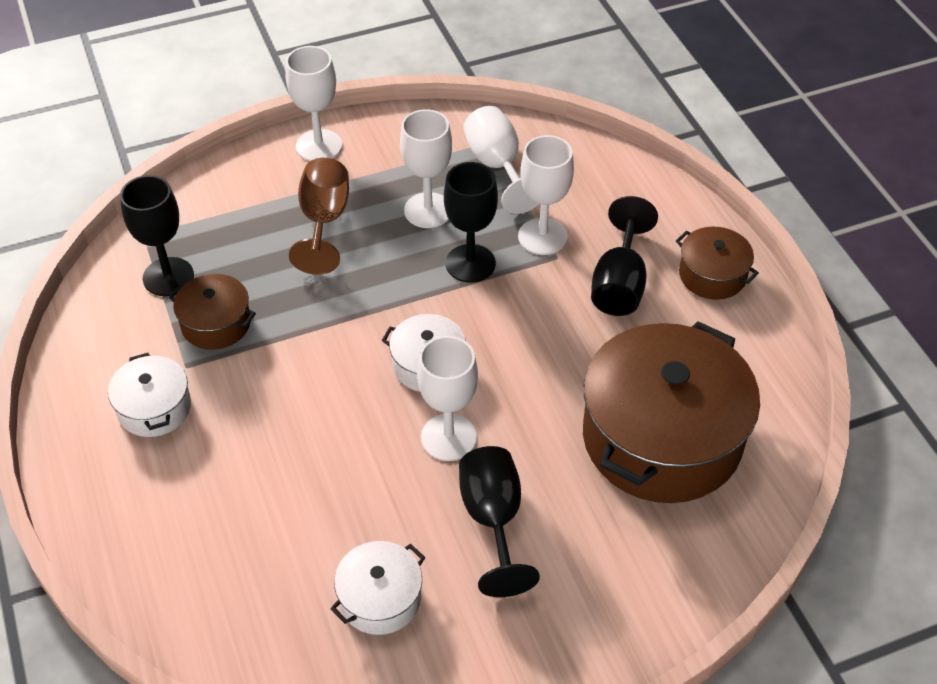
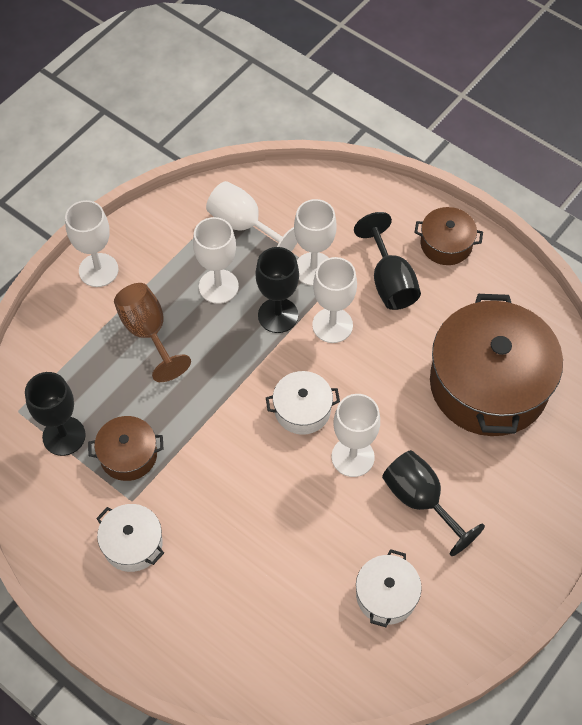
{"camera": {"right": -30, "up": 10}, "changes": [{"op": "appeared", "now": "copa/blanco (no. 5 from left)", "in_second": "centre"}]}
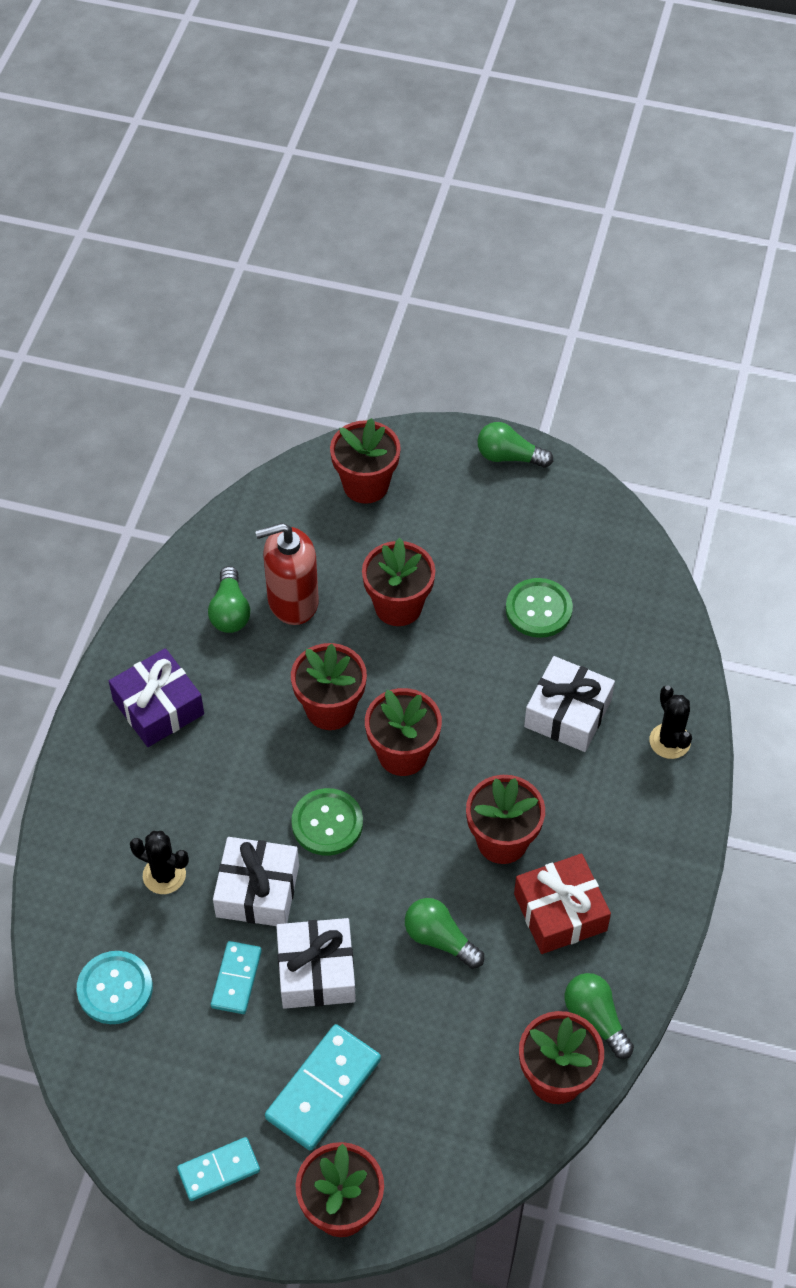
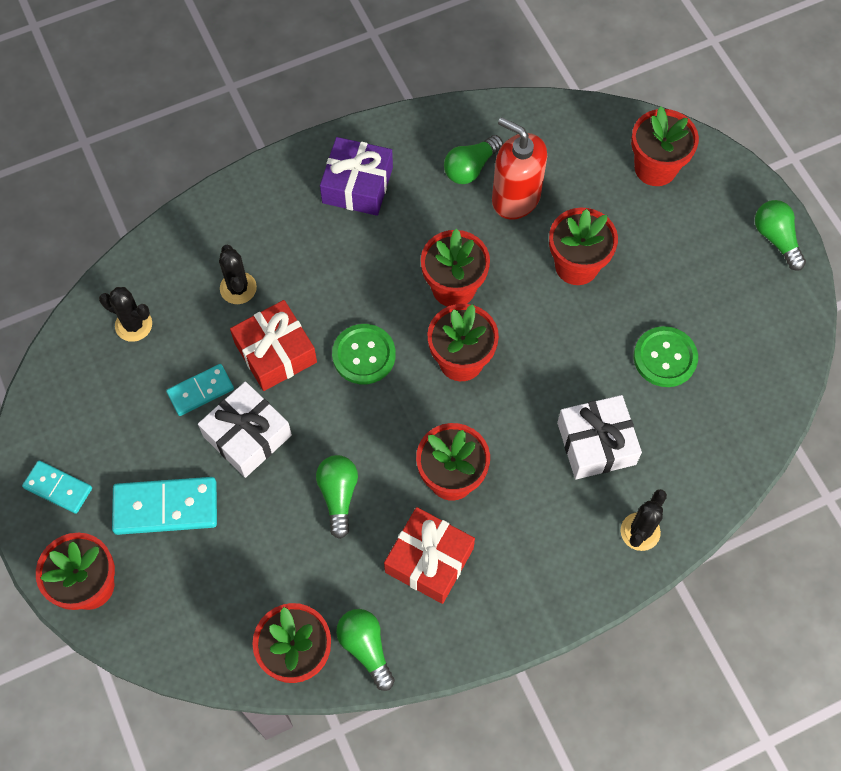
{"camera": {"right": 50, "up": 10}, "changes": [{"op": "colour", "was": "regalo/blanco (no. 1 from left)", "now": "regalo/rojo (no. 1 from left)", "in_first": "bottom left", "in_second": "middle left"}, {"op": "exchanged", "was": "botón/turquesa", "now": "cactus/negro (no. 1 from left)", "in_first": "bottom left", "in_second": "middle left"}, {"op": "spun", "was": "bombilla/verde (no. 4 from left in the first image)", "in_first": "bottom right", "in_second": "bottom centre", "clockwise": -45}]}
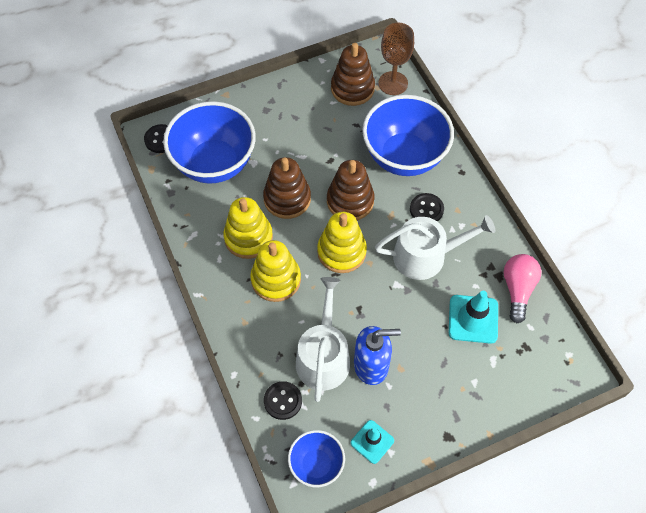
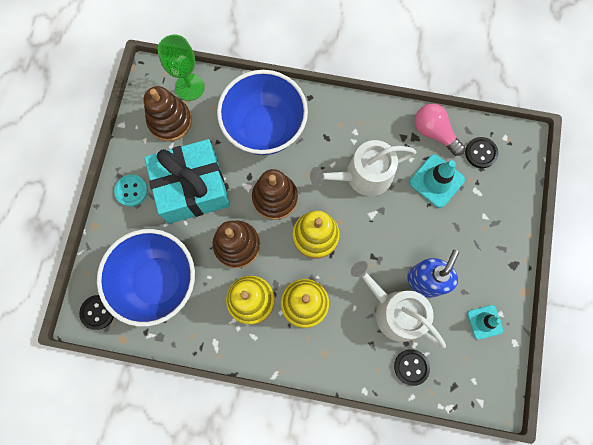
{"camera": {"right": -55, "up": 15}, "changes": [{"op": "colour", "was": "copa/marrón", "now": "copa/verde", "in_first": "top centre", "in_second": "top left"}, {"op": "relocated", "was": "botón/negro (no. 3 from left)", "in_first": "centre", "in_second": "middle right"}, {"op": "spun", "was": "regadera/blanco (no. 2 from left in the first image)", "in_first": "middle right", "in_second": "centre", "clockwise": -135}, {"op": "missing", "was": "cuenco/azul (no. 2 from left)", "in_first": "bottom centre"}, {"op": "appeared", "now": "regalo/turquesa", "in_second": "middle left"}, {"op": "appeared", "now": "botón/turquesa", "in_second": "middle left"}]}
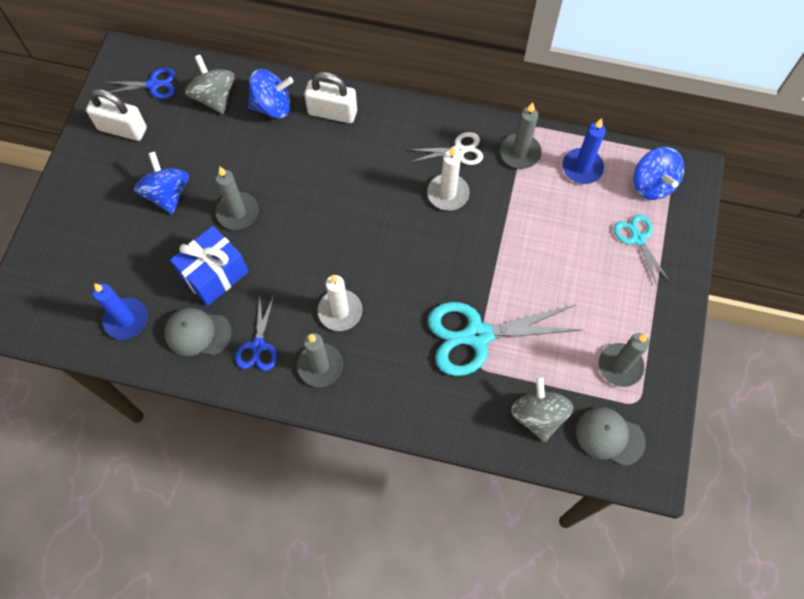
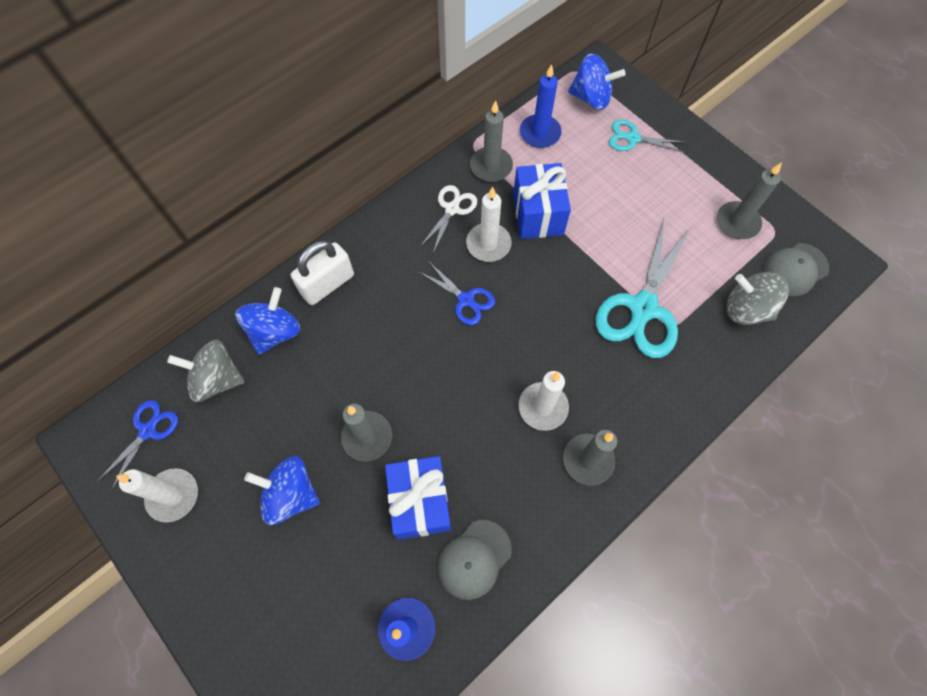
{"camera": {"right": -55, "up": 0}, "changes": [{"op": "exchanged", "was": "candado/blanco (no. 1 from left)", "now": "vela/blanco (no. 1 from left)", "in_first": "top left", "in_second": "bottom left"}, {"op": "relocated", "was": "tijeras/azul (no. 2 from left)", "in_first": "middle left", "in_second": "centre"}, {"op": "appeared", "now": "regalo/azul (no. 2 from left)", "in_second": "top centre"}]}
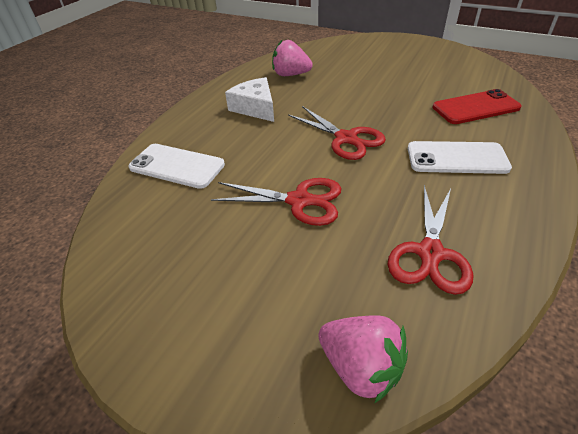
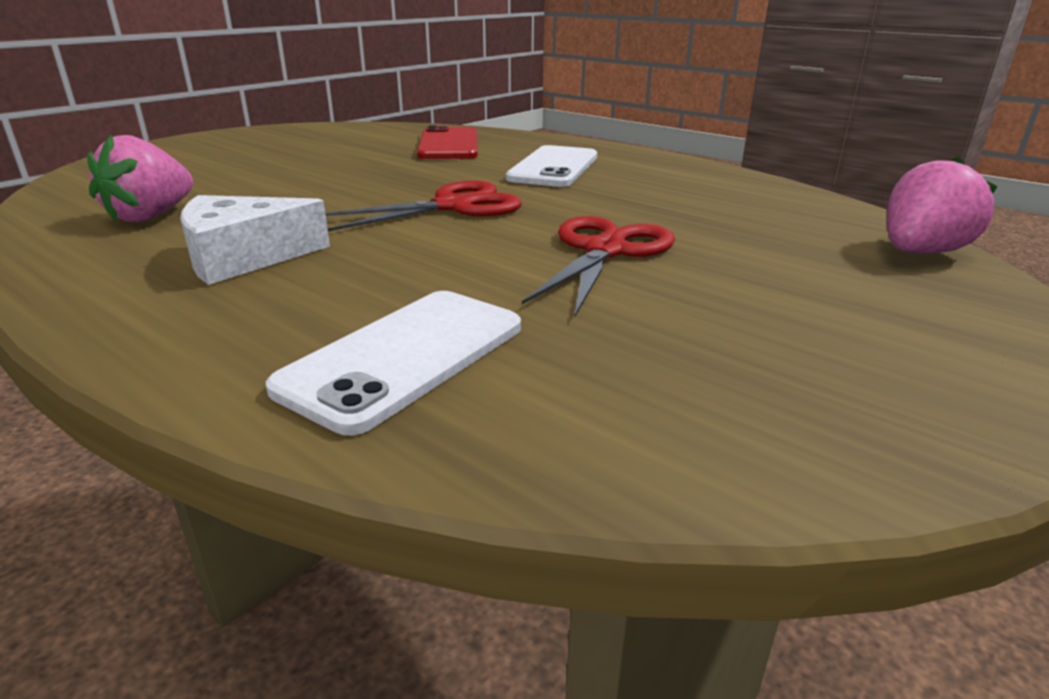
{"camera": {"right": -80, "up": -15}, "changes": [{"op": "missing", "was": "tijeras/rojo (no. 3 from left)", "in_first": "middle right"}]}
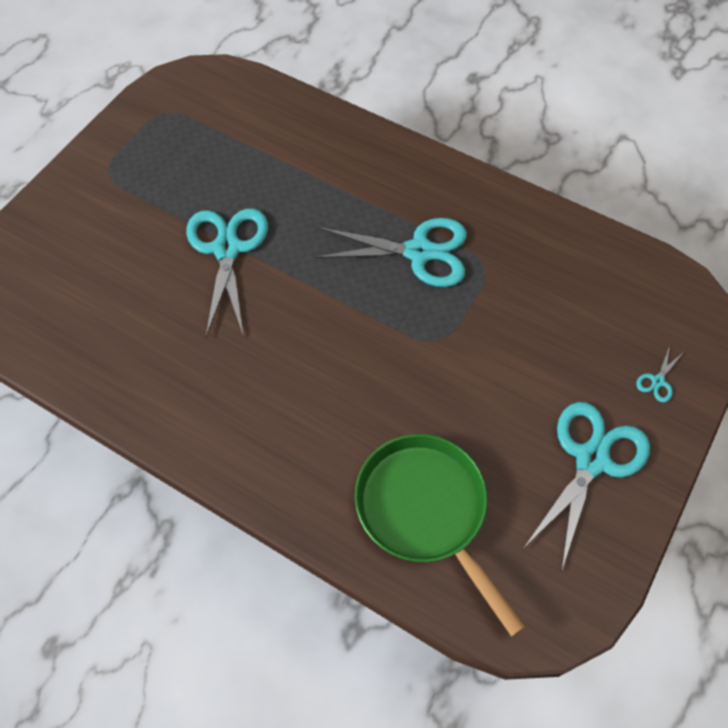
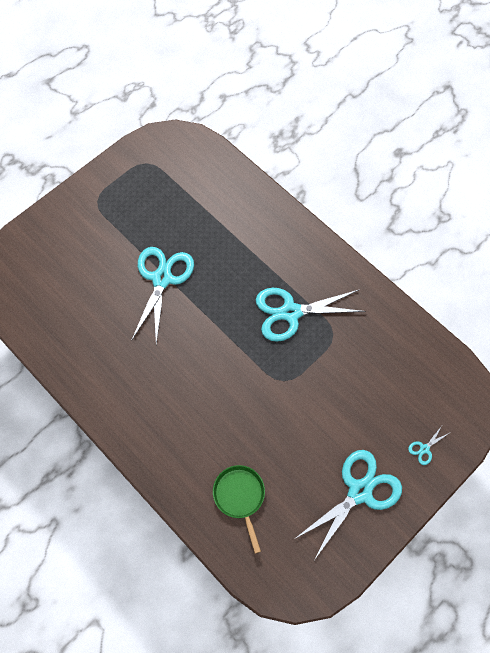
{"camera": {"right": 15, "up": 5}, "changes": [{"op": "spun", "was": "tijeras/turquesa (no. 2 from left)", "in_first": "centre", "in_second": "centre", "clockwise": 150}, {"op": "size", "was": "sartén/verde", "in_first": "bottom centre", "in_second": "bottom centre", "ratio": 0.6}]}
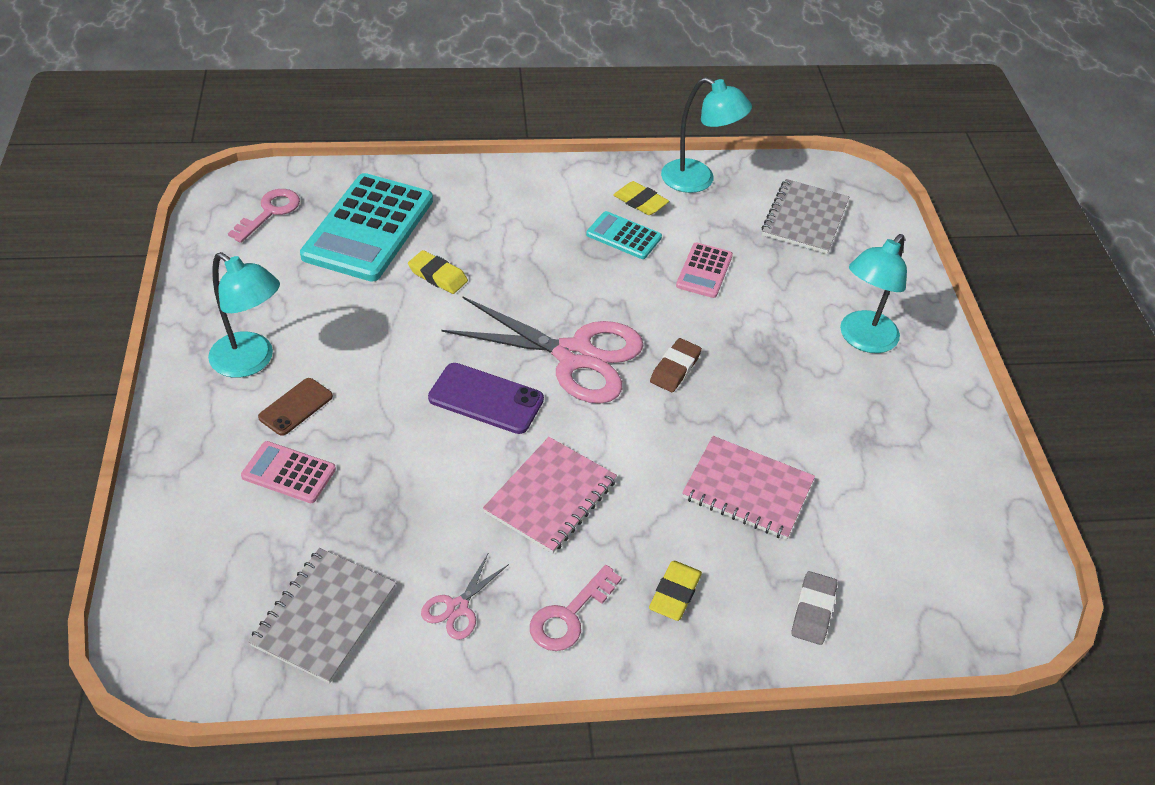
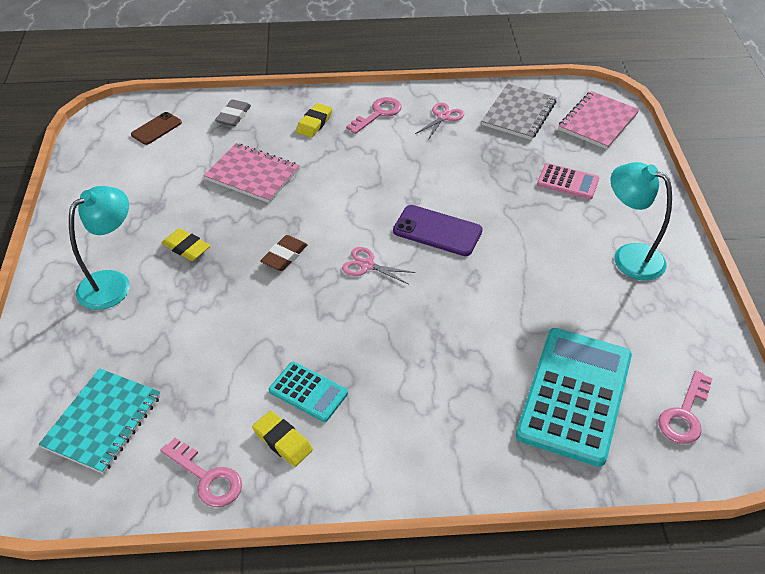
{"camera": {"right": -175, "up": 0}, "changes": [{"op": "exchanged", "was": "lámpara/turquesa (no. 2 from left)", "now": "llave/rosa (no. 1 from left)", "in_first": "top centre", "in_second": "bottom left"}, {"op": "colour", "was": "cuaderno/gris (no. 2 from left)", "now": "cuaderno/turquesa", "in_first": "top right", "in_second": "bottom left"}, {"op": "missing", "was": "calculadora/rosa (no. 2 from left)", "in_first": "centre"}, {"op": "relocated", "was": "goma de borrar/amarillo (no. 1 from left)", "in_first": "centre", "in_second": "middle left"}, {"op": "size", "was": "tijeras/rosa (no. 2 from left in the first image)", "in_first": "centre", "in_second": "centre", "ratio": 0.43}, {"op": "relocated", "was": "móvil/marrón", "in_first": "middle left", "in_second": "top left"}, {"op": "relocated", "was": "cuaderno/rosa (no. 1 from left in the first image)", "now": "cuaderno/rosa (no. 2 from left)", "in_first": "centre", "in_second": "top right"}]}
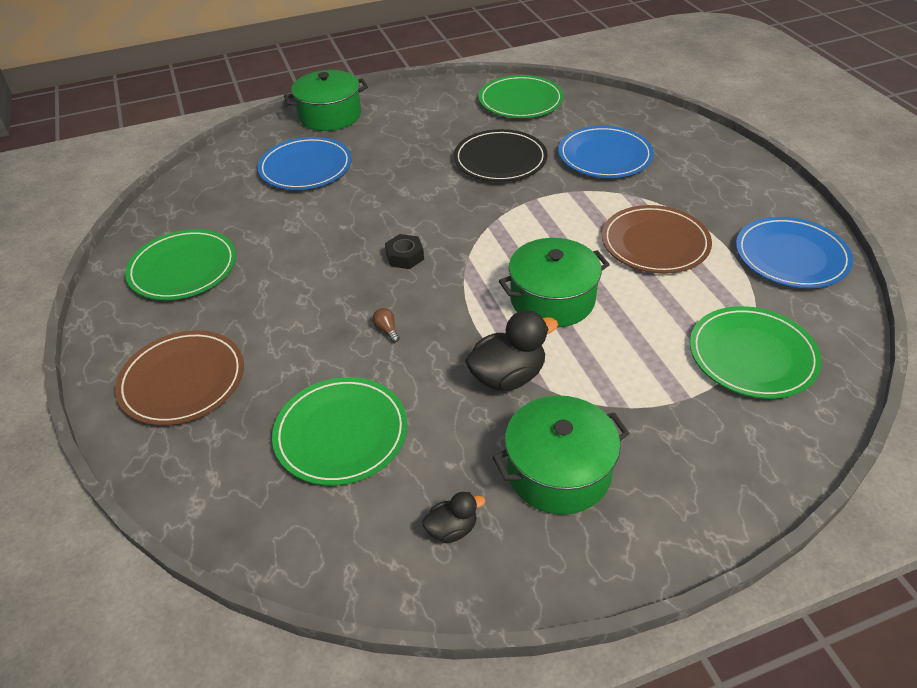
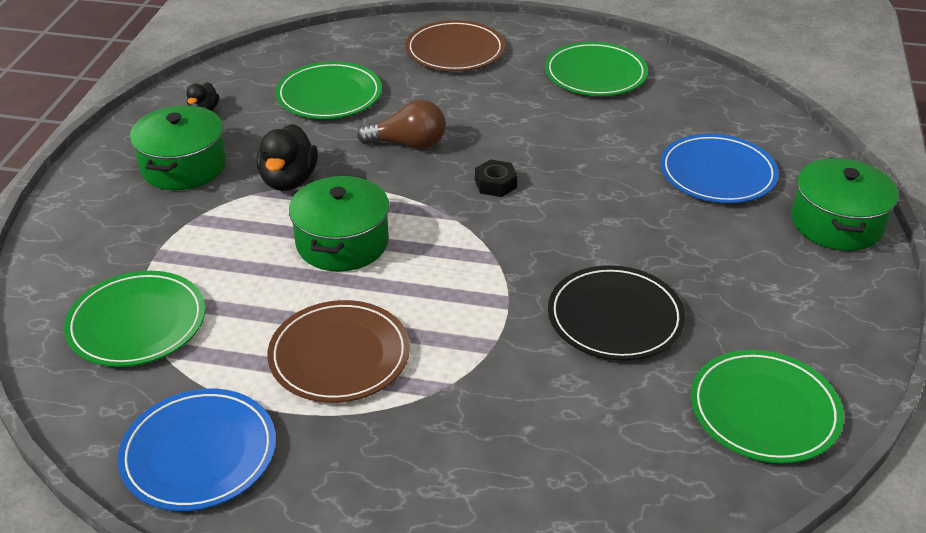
{"camera": {"right": 120, "up": -5}, "changes": [{"op": "missing", "was": "plato/azul (no. 2 from left)", "in_first": "top centre"}, {"op": "size", "was": "bombilla/marrón", "in_first": "centre", "in_second": "top centre", "ratio": 2.33}]}
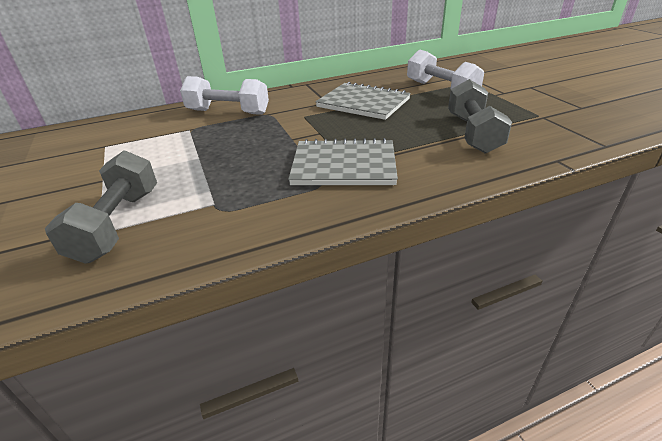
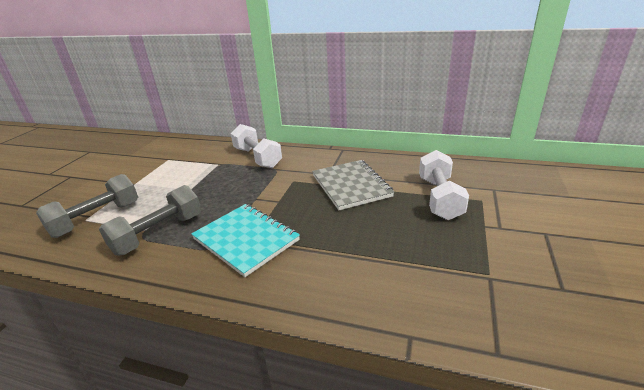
{"camera": {"right": 40, "up": -5}, "changes": [{"op": "relocated", "was": "mancuerna/gris (no. 2 from left)", "in_first": "top right", "in_second": "middle left"}, {"op": "colour", "was": "cuaderno/gris (no. 1 from left)", "now": "cuaderno/turquesa", "in_first": "centre", "in_second": "centre"}]}
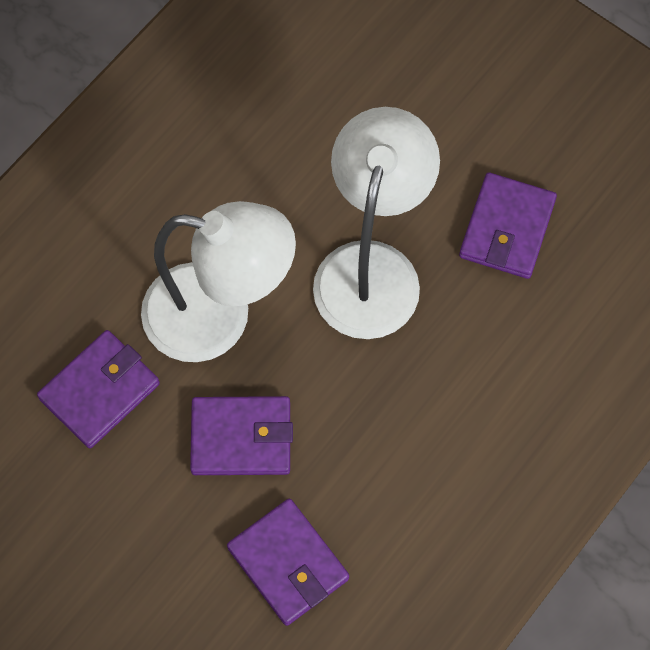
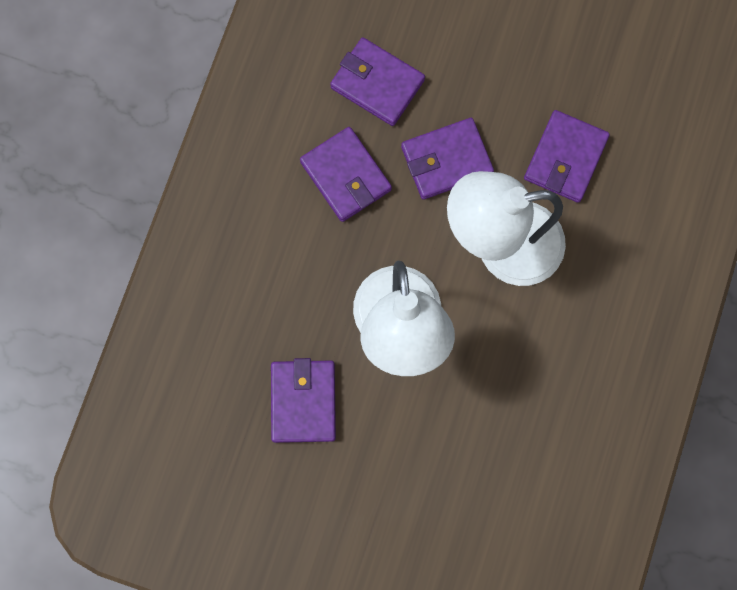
{"camera": {"right": 160, "up": 10}, "changes": [{"op": "appeared", "now": "cartera/morado (no. 2 from left)", "in_second": "top centre"}]}
